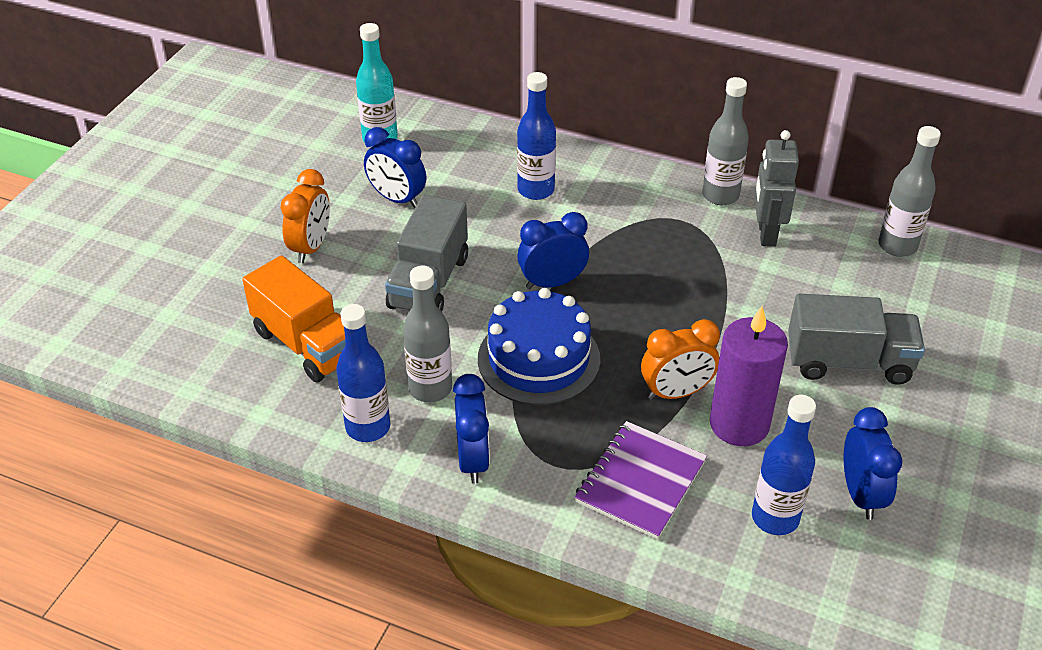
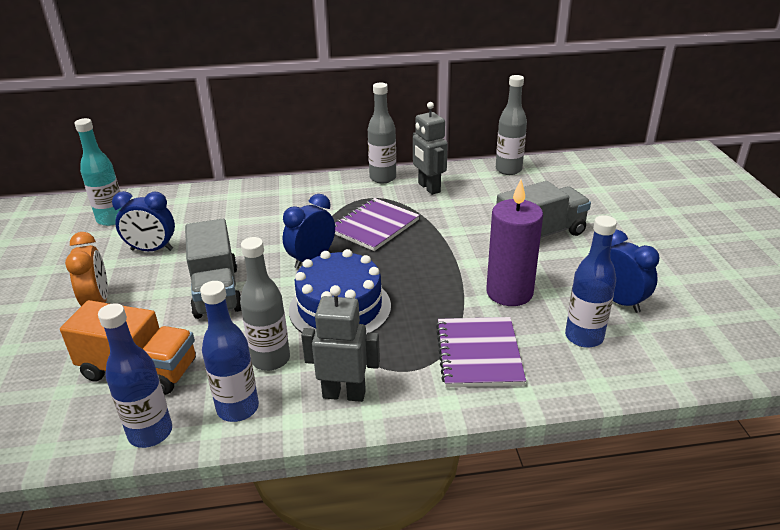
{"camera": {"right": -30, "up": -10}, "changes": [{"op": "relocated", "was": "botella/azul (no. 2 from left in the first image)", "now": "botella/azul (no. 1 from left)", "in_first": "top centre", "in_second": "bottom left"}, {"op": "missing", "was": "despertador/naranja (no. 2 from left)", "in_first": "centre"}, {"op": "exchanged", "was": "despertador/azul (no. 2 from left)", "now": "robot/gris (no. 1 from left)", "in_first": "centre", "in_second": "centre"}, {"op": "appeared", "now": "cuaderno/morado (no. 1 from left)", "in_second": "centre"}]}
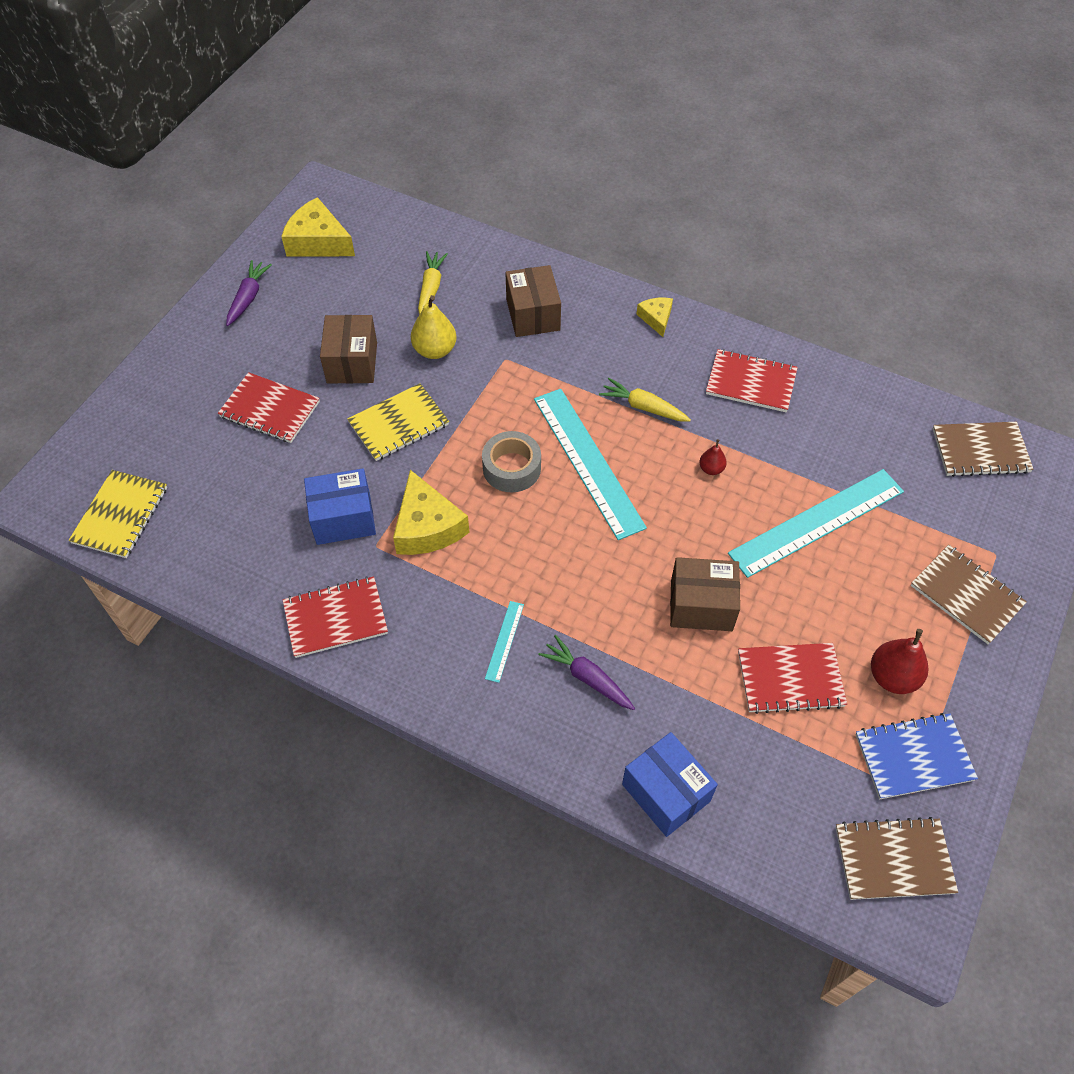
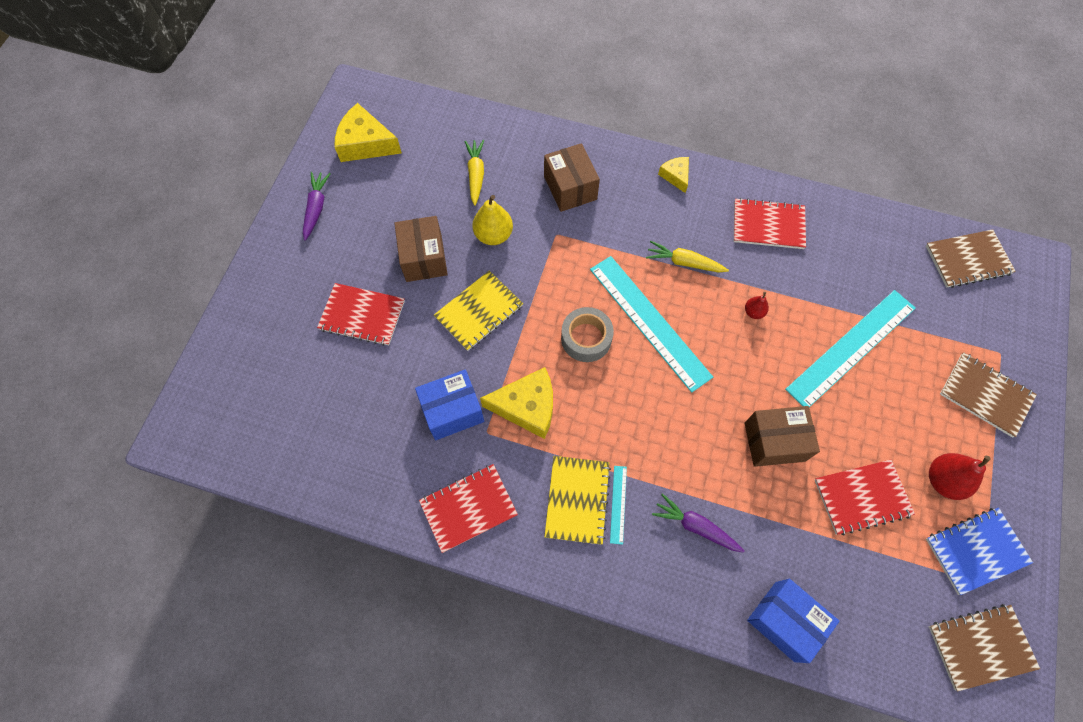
{"camera": {"right": -10, "up": 10}, "changes": [{"op": "relocated", "was": "cuaderno/amarillo (no. 1 from left in the first image)", "now": "cuaderno/amarillo (no. 2 from left)", "in_first": "middle left", "in_second": "bottom centre"}, {"op": "spun", "was": "queso/amarillo (no. 2 from left)", "in_first": "centre", "in_second": "centre", "clockwise": -60}]}
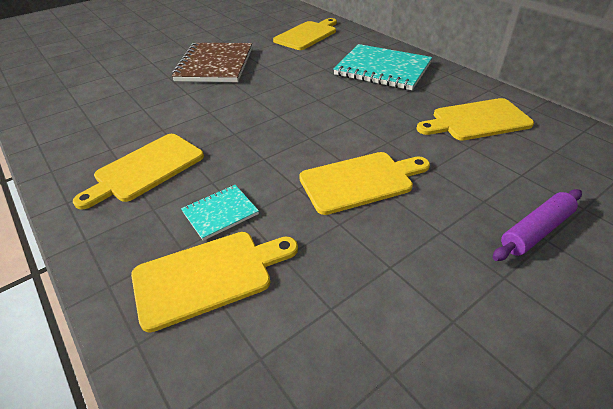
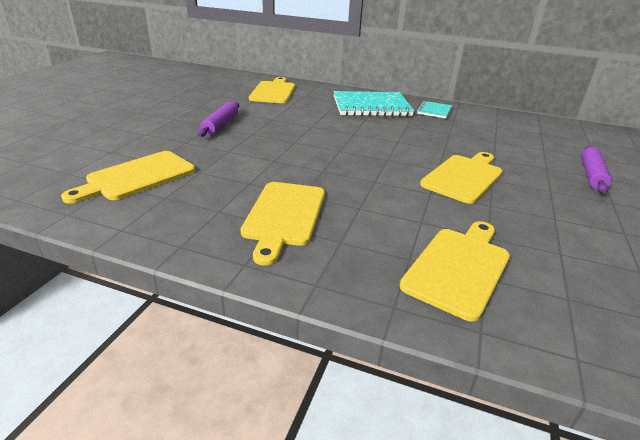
{"camera": {"right": -35, "up": -10}, "changes": [{"op": "exchanged", "was": "cuaderno/marrón", "now": "rodillo/morado (no. 1 from left)", "in_first": "top centre", "in_second": "top centre"}, {"op": "relocated", "was": "tabla de cortar/amarillo (no. 5 from left in the first image)", "now": "tabla de cortar/amarillo (no. 1 from left)", "in_first": "top right", "in_second": "middle left"}, {"op": "relocated", "was": "cuaderno/turquesa (no. 1 from left in the first image)", "now": "cuaderno/turquesa (no. 2 from left)", "in_first": "centre", "in_second": "top right"}]}
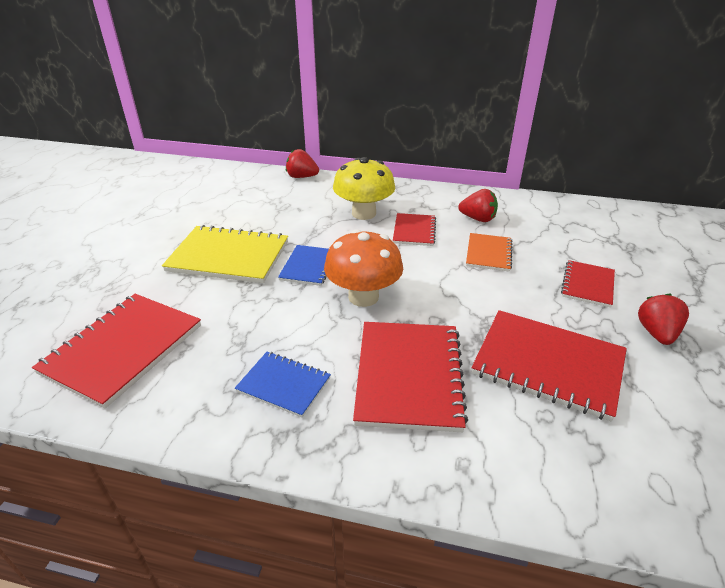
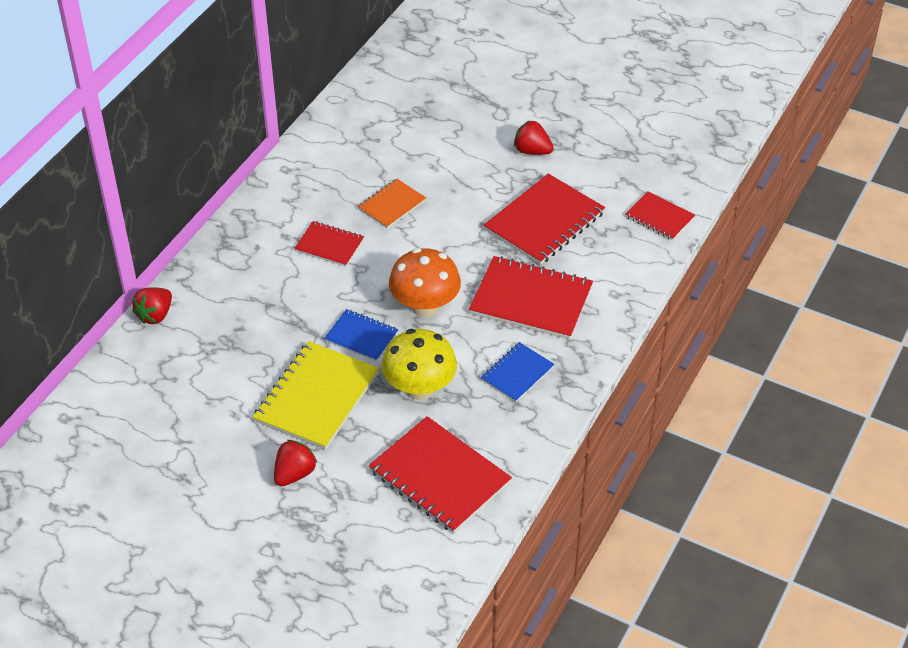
{"camera": {"right": -75, "up": 10}, "changes": [{"op": "relocated", "was": "seta/amarillo", "in_first": "top centre", "in_second": "centre"}, {"op": "relocated", "was": "fresa/rojo (no. 2 from left)", "in_first": "centre", "in_second": "bottom left"}, {"op": "spun", "was": "cuaderno/naranja", "in_first": "middle right", "in_second": "top centre", "clockwise": -75}, {"op": "relocated", "was": "cuaderno/rojo (no. 5 from left)", "in_first": "middle right", "in_second": "top right"}]}
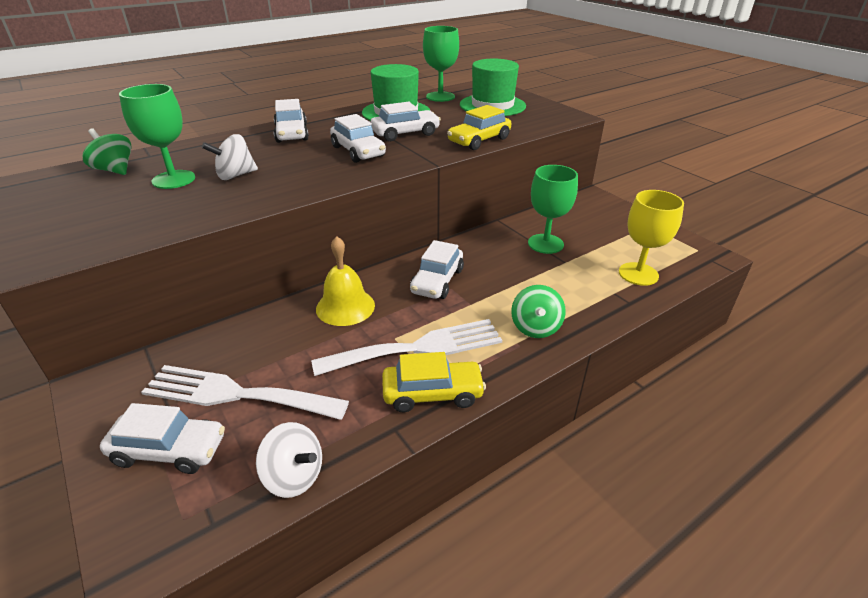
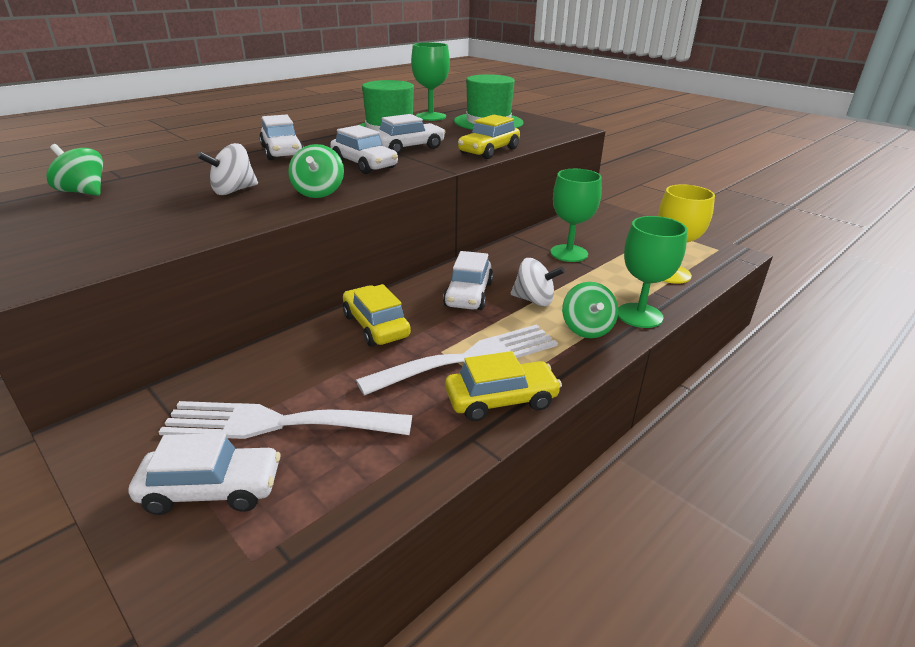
{"camera": {"right": -10, "up": -5}, "changes": [{"op": "relocated", "was": "copa/verde (no. 1 from left in the first image)", "now": "copa/verde (no. 3 from left)", "in_first": "top left", "in_second": "middle right"}, {"op": "exchanged", "was": "campana/amarillo", "now": "coche/amarillo (no. 1 from left)", "in_first": "centre", "in_second": "centre"}, {"op": "relocated", "was": "peonza/blanco (no. 2 from left)", "in_first": "bottom left", "in_second": "centre"}, {"op": "appeared", "now": "peonza/verde (no. 2 from left)", "in_second": "top centre"}]}
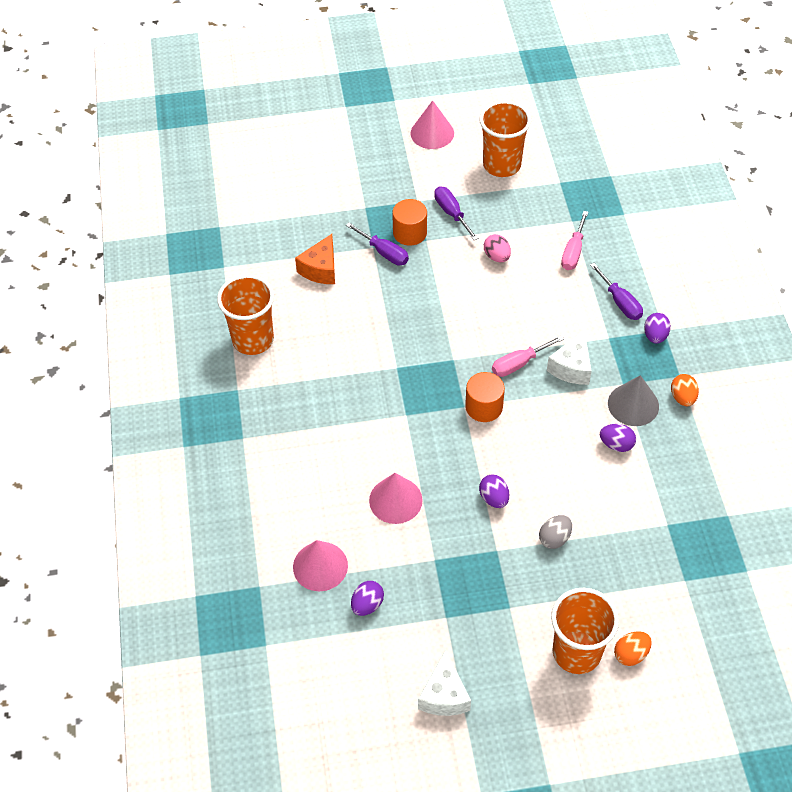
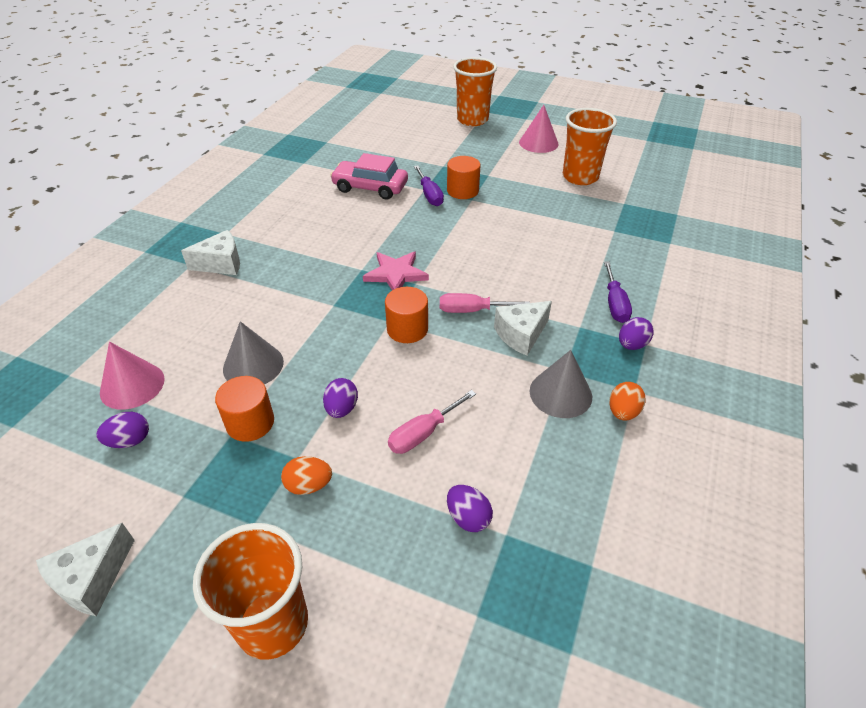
{"camera": {"right": 30, "up": -10}, "changes": [{"op": "missing", "was": "destornillador/morado (no. 2 from left)", "in_first": "top centre"}, {"op": "relocated", "was": "destornillador/rosa (no. 2 from left in the first image)", "now": "destornillador/rosa (no. 1 from left)", "in_first": "top right", "in_second": "centre"}, {"op": "exchanged", "was": "queso/naranja", "now": "coche/rosa", "in_first": "top centre", "in_second": "top centre"}, {"op": "missing", "was": "huevo/rosa", "in_first": "top centre"}, {"op": "relocated", "was": "vaso/naranja (no. 1 from left in the first image)", "now": "vaso/naranja (no. 2 from left)", "in_first": "middle left", "in_second": "top centre"}, {"op": "relocated", "was": "huevo/morado (no. 3 from left)", "in_first": "middle right", "in_second": "bottom centre"}, {"op": "colour", "was": "cono/rosa (no. 2 from left)", "now": "cono/gris (no. 1 from left)", "in_first": "centre", "in_second": "middle left"}, {"op": "missing", "was": "huevo/gris", "in_first": "bottom right"}, {"op": "relocated", "was": "huevo/naranja (no. 1 from left)", "in_first": "bottom right", "in_second": "bottom centre"}, {"op": "appeared", "now": "queso/blanco (no. 2 from left)", "in_second": "middle left"}, {"op": "appeared", "now": "estrella/rosa", "in_second": "centre"}, {"op": "appeared", "now": "cilindro/naranja (no. 1 from left)", "in_second": "middle left"}]}
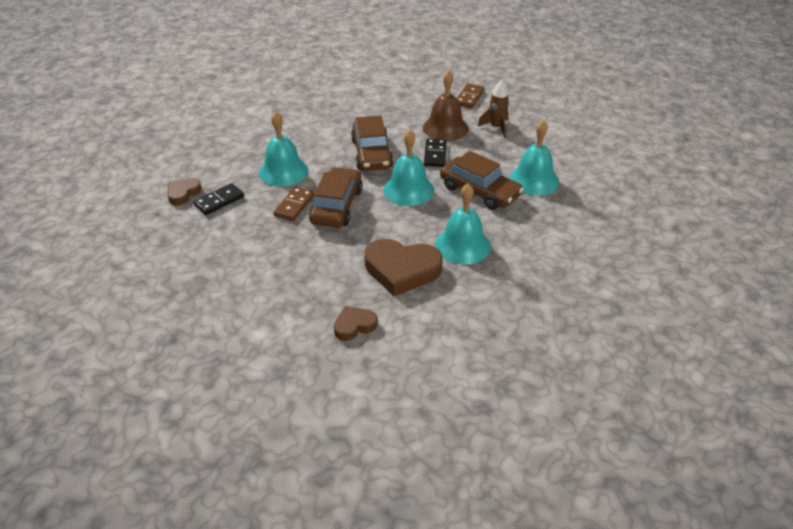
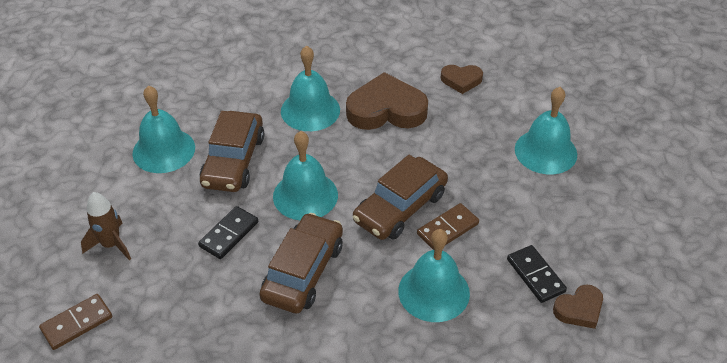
{"camera": {"right": -150, "up": 5}, "changes": [{"op": "missing", "was": "campana/marrón", "in_first": "top centre"}, {"op": "spun", "was": "coche/marrón (no. 3 from left in the first image)", "in_first": "centre", "in_second": "middle left", "clockwise": -150}, {"op": "spun", "was": "ficha de dominó/negro (no. 1 from left in the first image)", "in_first": "middle left", "in_second": "bottom right", "clockwise": 75}, {"op": "spun", "was": "corazón/marrón (no. 3 from left in the first image)", "in_first": "centre", "in_second": "top centre", "clockwise": -45}, {"op": "appeared", "now": "campana/turquesa (no. 5 from left)", "in_second": "middle right"}]}
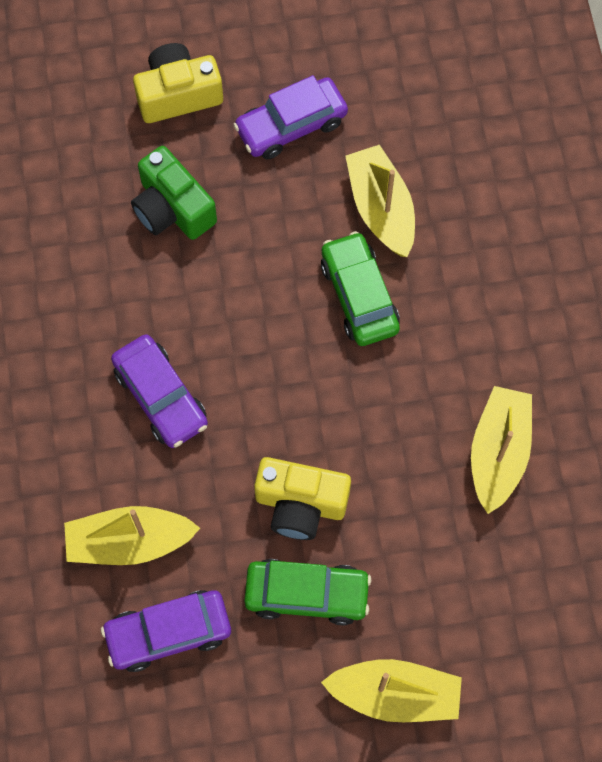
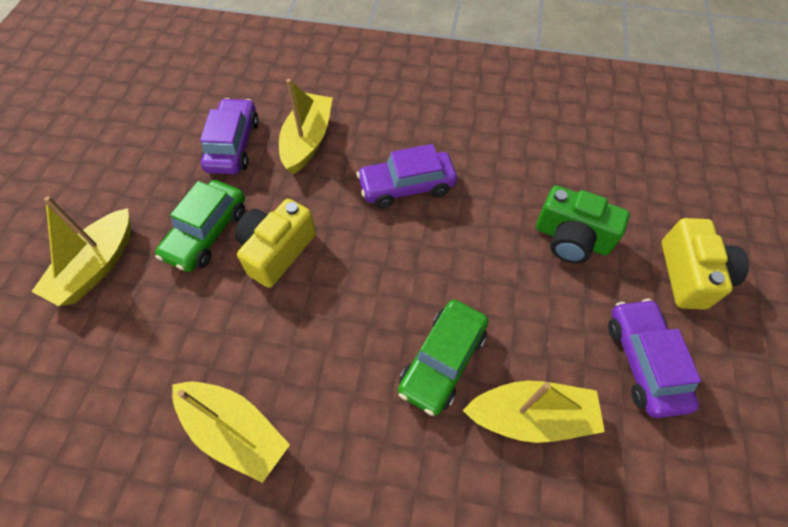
{"camera": {"right": 110, "up": -10}, "changes": [{"op": "spun", "was": "cámara/verde", "in_first": "top left", "in_second": "middle right", "clockwise": -135}, {"op": "spun", "was": "coche/verde (no. 2 from left)", "in_first": "centre", "in_second": "bottom centre", "clockwise": 120}]}
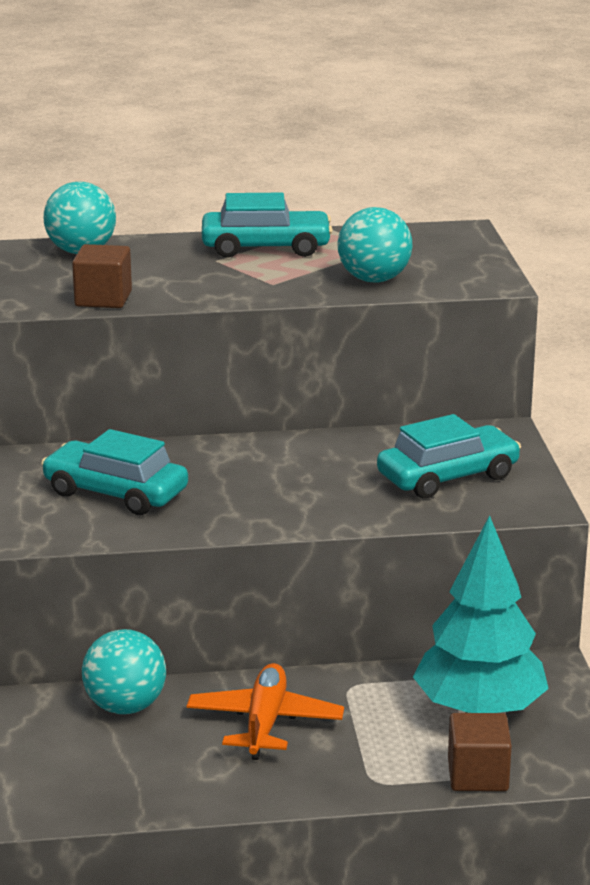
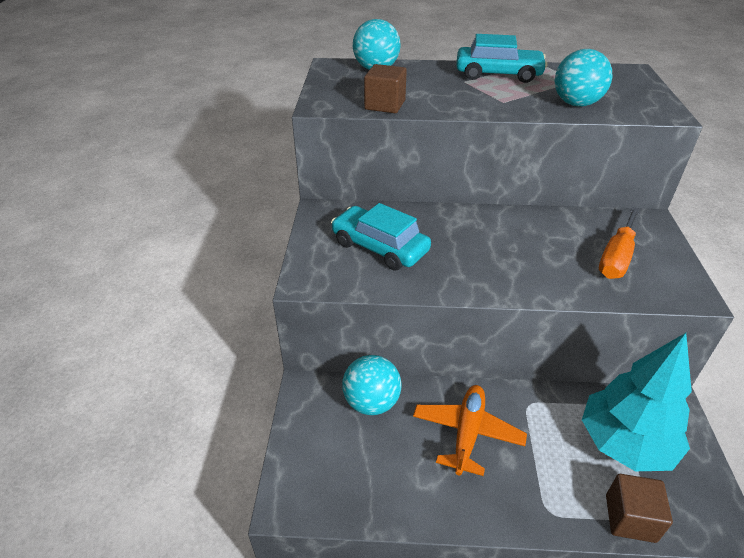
{"camera": {"right": 10, "up": 15}, "changes": [{"op": "exchanged", "was": "coche/turquesa (no. 3 from left)", "now": "destornillador/naranja", "in_first": "middle right", "in_second": "middle right"}]}
